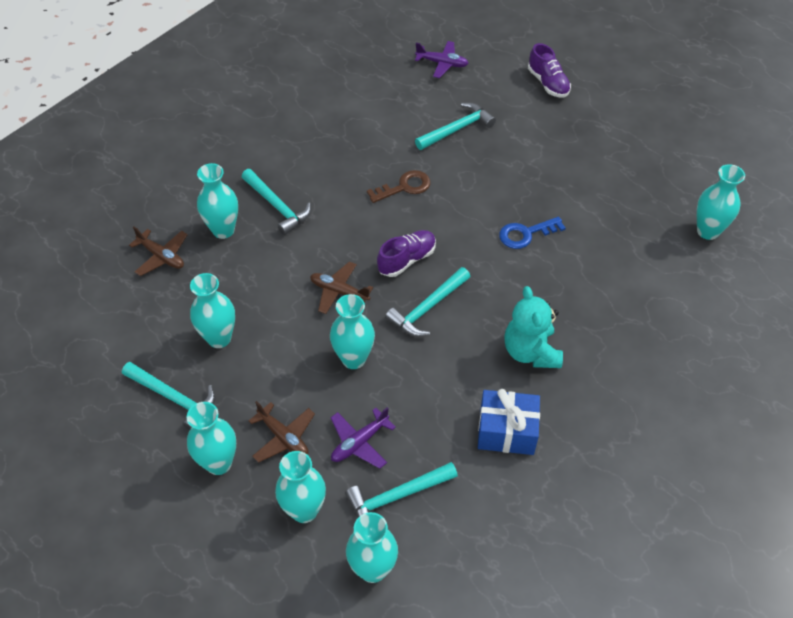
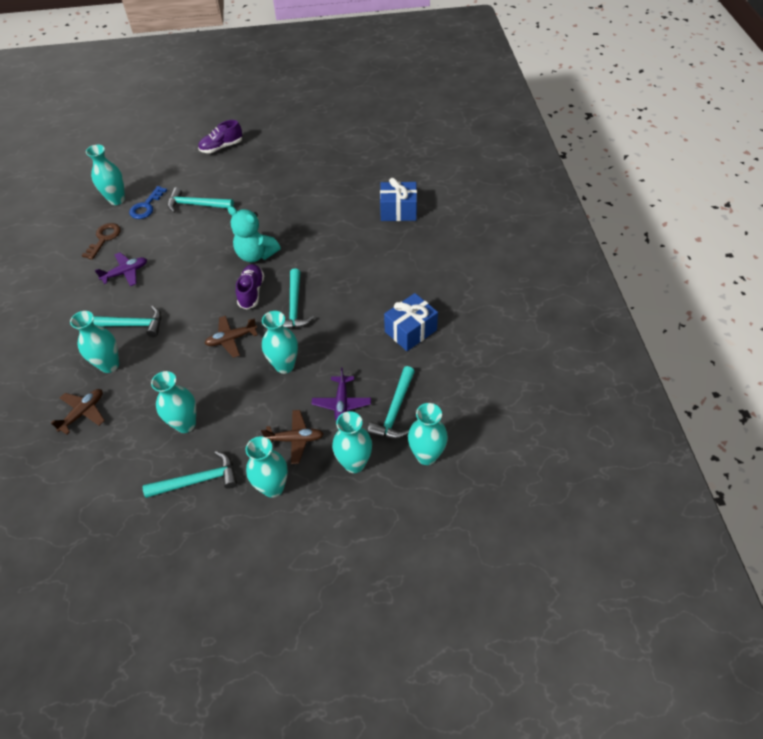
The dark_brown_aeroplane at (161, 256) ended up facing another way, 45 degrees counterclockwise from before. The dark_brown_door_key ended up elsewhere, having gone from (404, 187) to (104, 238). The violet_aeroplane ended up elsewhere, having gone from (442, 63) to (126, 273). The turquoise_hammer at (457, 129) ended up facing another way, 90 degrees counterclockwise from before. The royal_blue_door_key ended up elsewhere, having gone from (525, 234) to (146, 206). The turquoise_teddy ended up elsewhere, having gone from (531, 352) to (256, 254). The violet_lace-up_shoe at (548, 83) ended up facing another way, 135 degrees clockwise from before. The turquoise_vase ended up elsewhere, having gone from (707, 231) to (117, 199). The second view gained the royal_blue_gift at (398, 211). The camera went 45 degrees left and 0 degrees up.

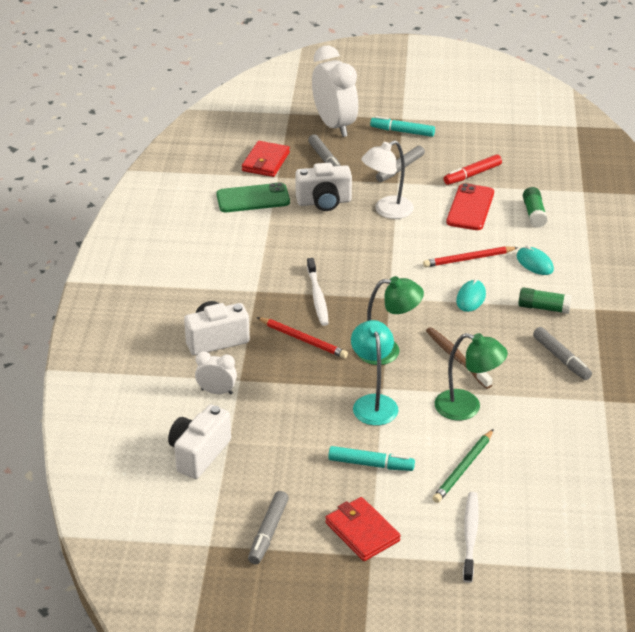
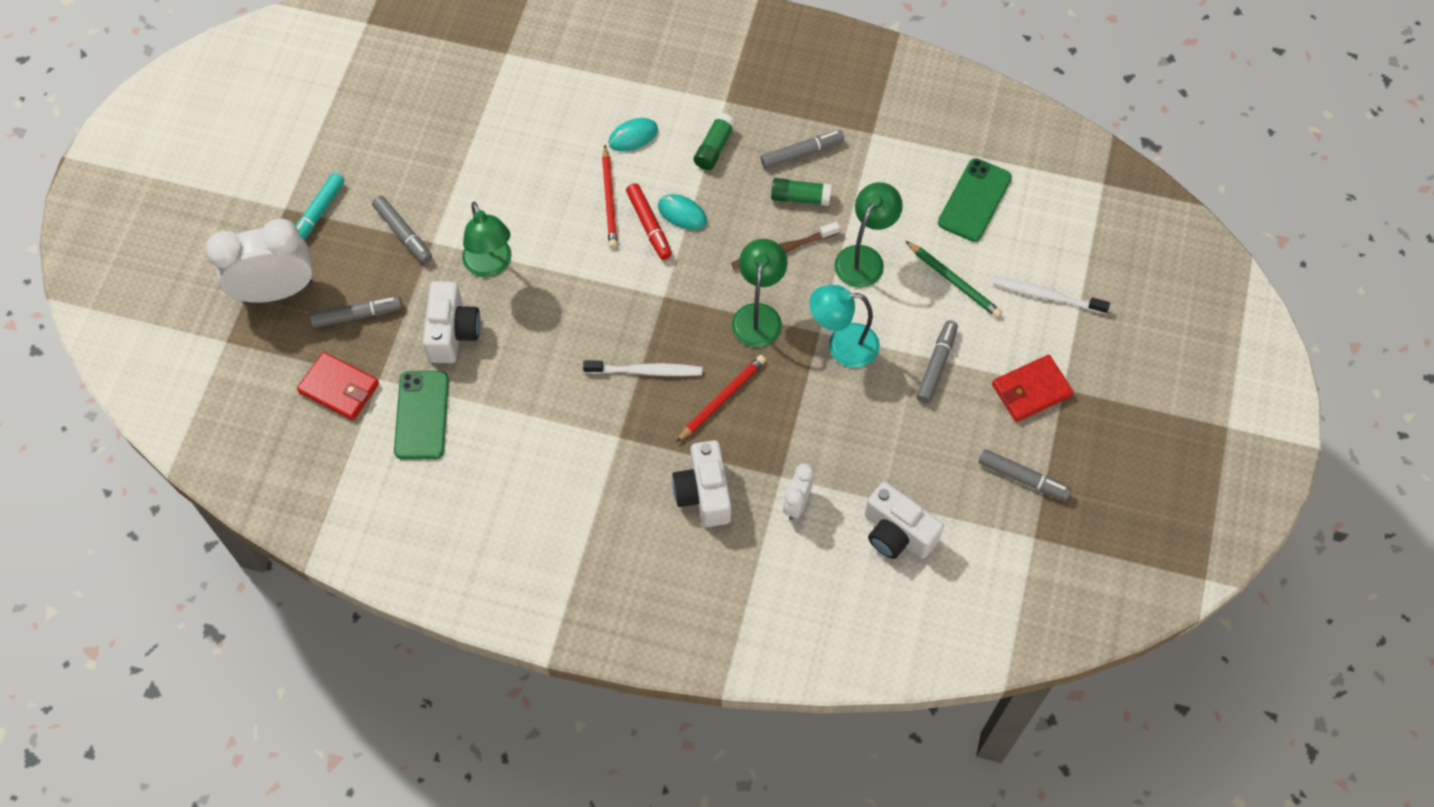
What was the turquoise_felt_pen at (371, 464) turned into the grey_felt_pen at (936, 365). What was the snow-white_reading_lamp at (387, 211) turned into the leaf-green_reading_lamp at (490, 265). The red_felt_pen ended up elsewhere, having gone from (472, 175) to (649, 225). The second view lost the red_mobile_phone at (470, 207). The leaf-green_stick_of_glue ended up elsewhere, having gone from (534, 214) to (800, 198). The second view gained the leaf-green_mobile_phone at (974, 200). The camera went 80 degrees left and 25 degrees up.

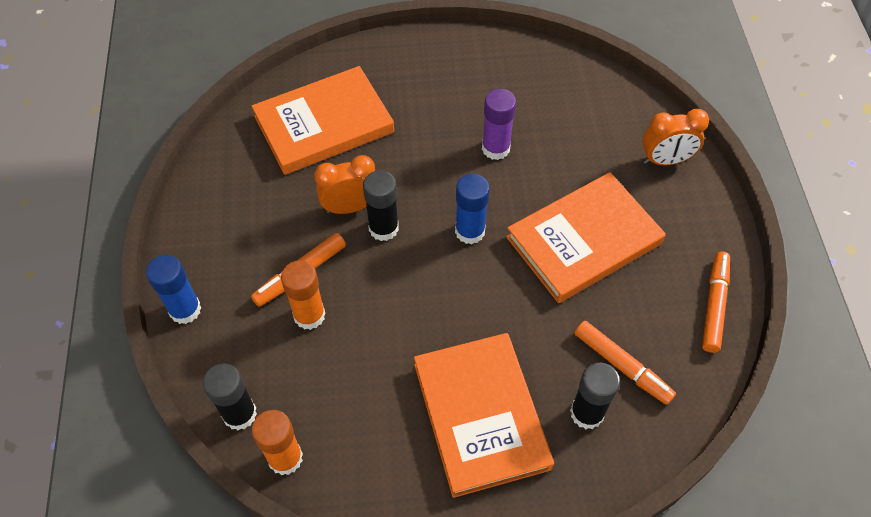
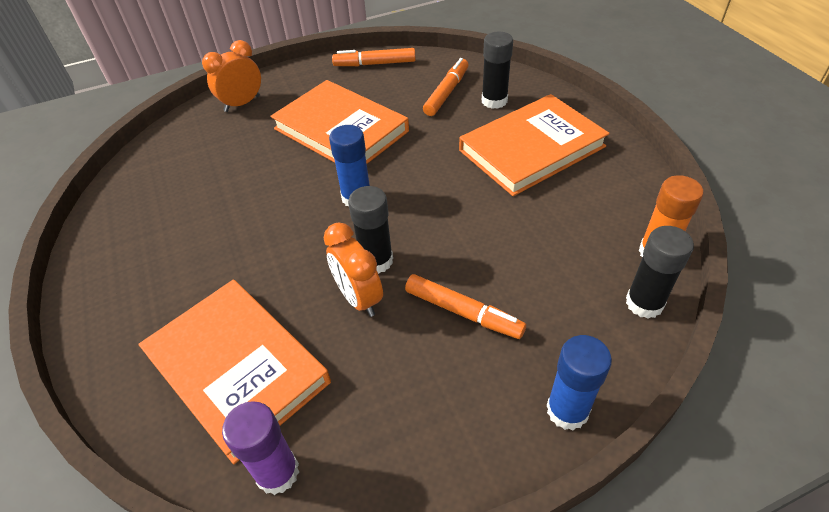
The second view lost the bright_orange_stick_of_glue at (309, 315). The violet_stick_of_glue ended up elsewhere, having gone from (495, 148) to (277, 472). The bright_orange_bedside_clock at (665, 160) ended up facing another way, 105 degrees counterclockwise from before. The camera went 105 degrees left and 10 degrees down.

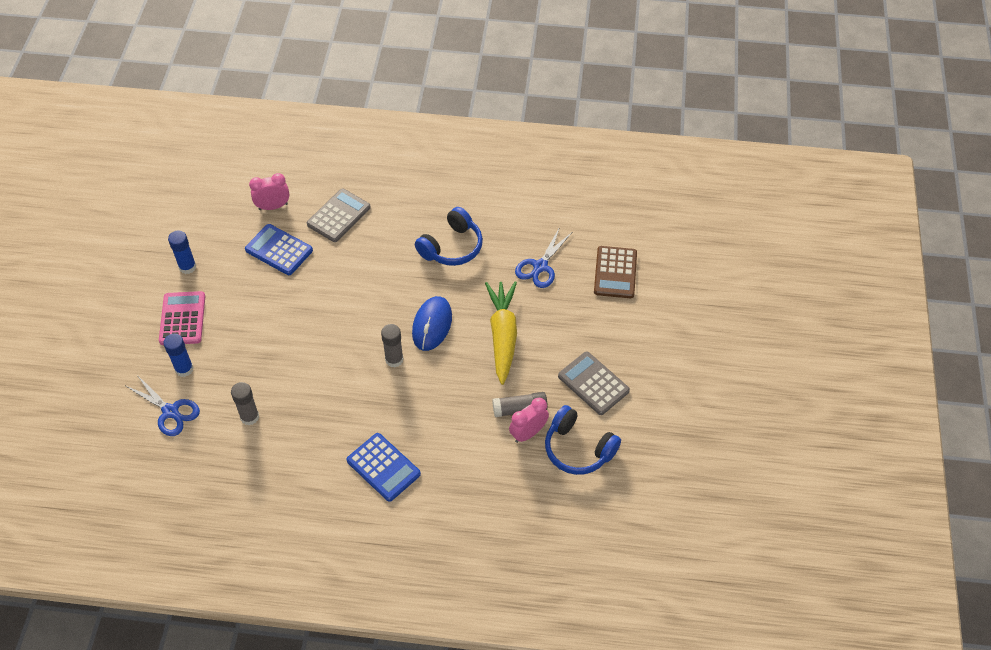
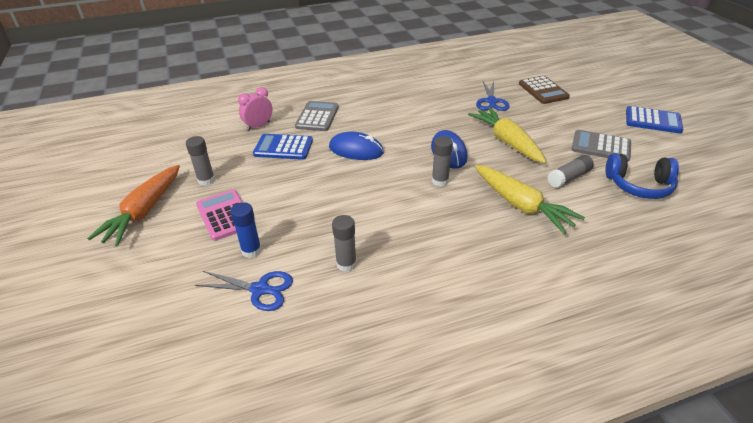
What was the royal_blue_stick_of_glue at (187, 267) turned into the grey_stick_of_glue at (206, 180). The royal_blue_adding_machine ended up elsewhere, having gone from (383, 467) to (653, 121). The second view lost the royal_blue_headset at (451, 247). The second view lost the rose-pink_bedside_clock at (528, 433). The second view gained the bright_orange_toy_carrot at (143, 212). The second view gained the royal_blue_PC_mouse at (356, 150). The second view gained the bright_yellow_toy_carrot at (521, 206). The camera went 25 degrees left and 15 degrees down.

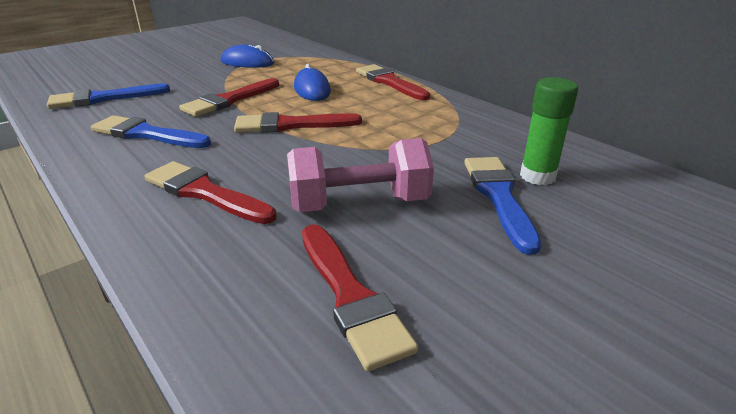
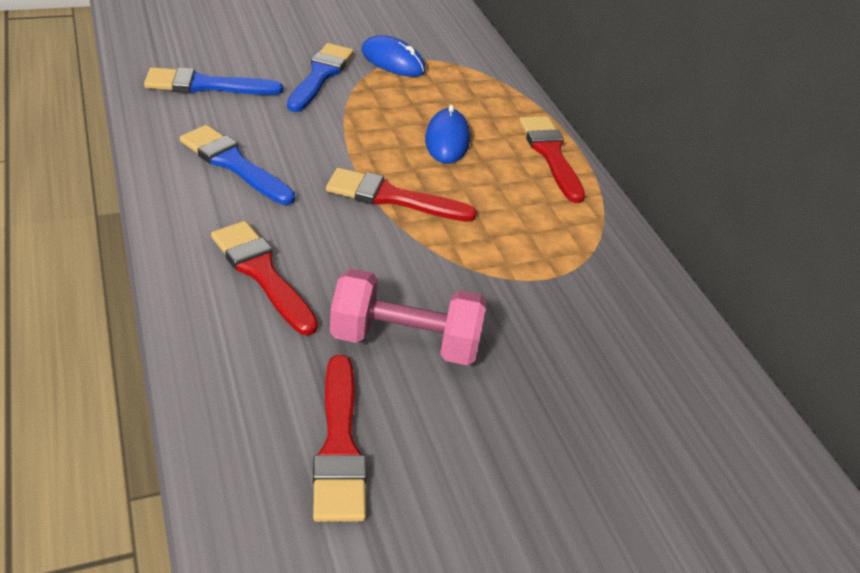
The second view lost the red_paint_brush at (229, 100). The royal_blue_paint_brush ended up elsewhere, having gone from (499, 197) to (320, 75). The second view lost the leaf-green_stick_of_glue at (537, 176). The camera went 15 degrees right and 10 degrees up.

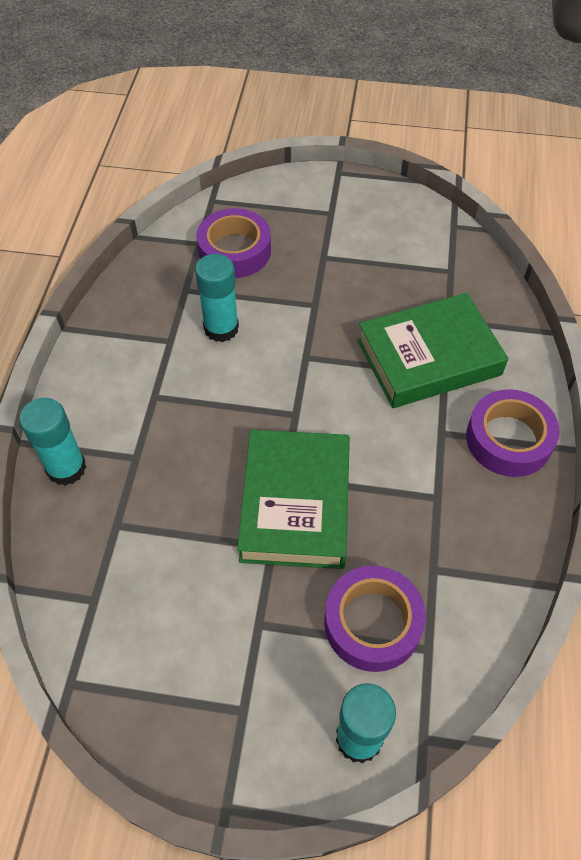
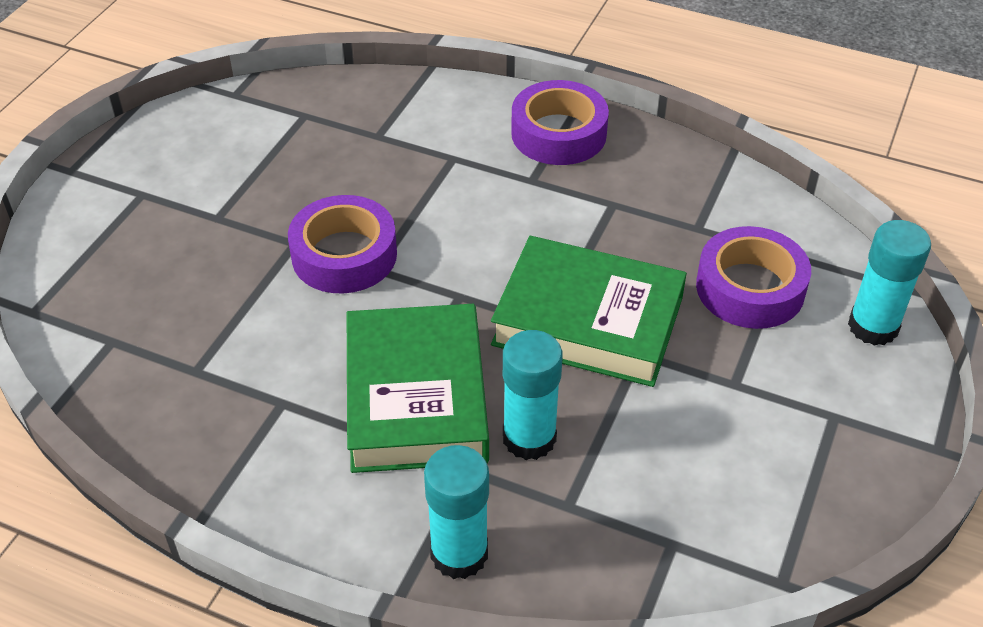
The turquoise_stick_of_glue ended up elsewhere, having gone from (221, 328) to (529, 438). The violet_tape ended up elsewhere, having gone from (234, 251) to (344, 255). The leaf-green_book ended up elsewhere, having gone from (428, 357) to (416, 397). The camera went 75 degrees left and 10 degrees down.

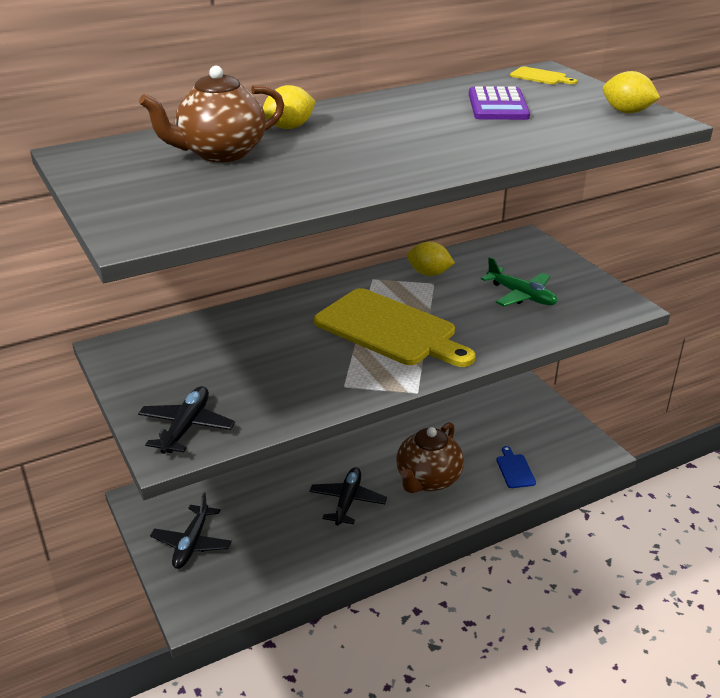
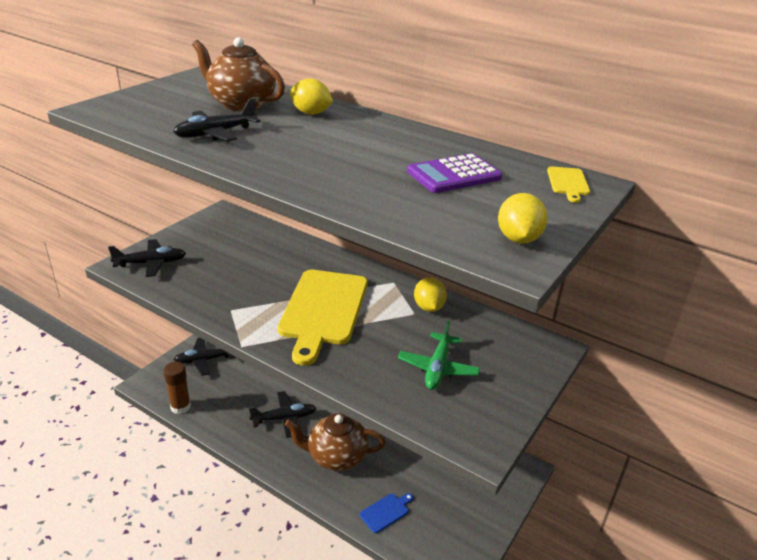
The second view gained the dark_brown_stick_of_glue at (180, 407). The second view gained the black_aeroplane at (215, 133). The camera went 60 degrees right and 0 degrees up.

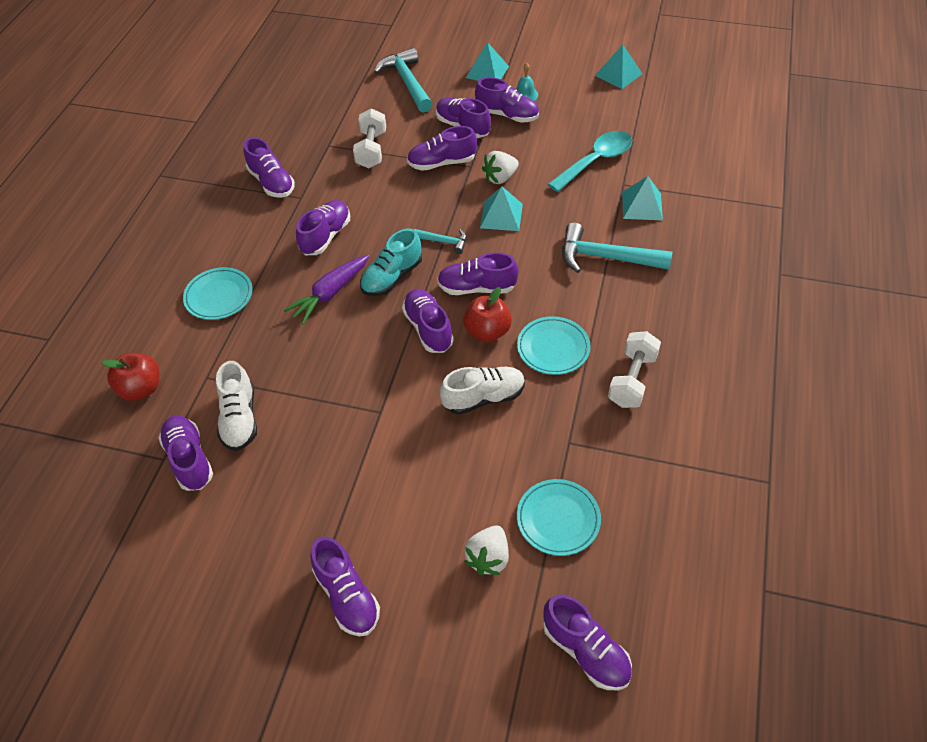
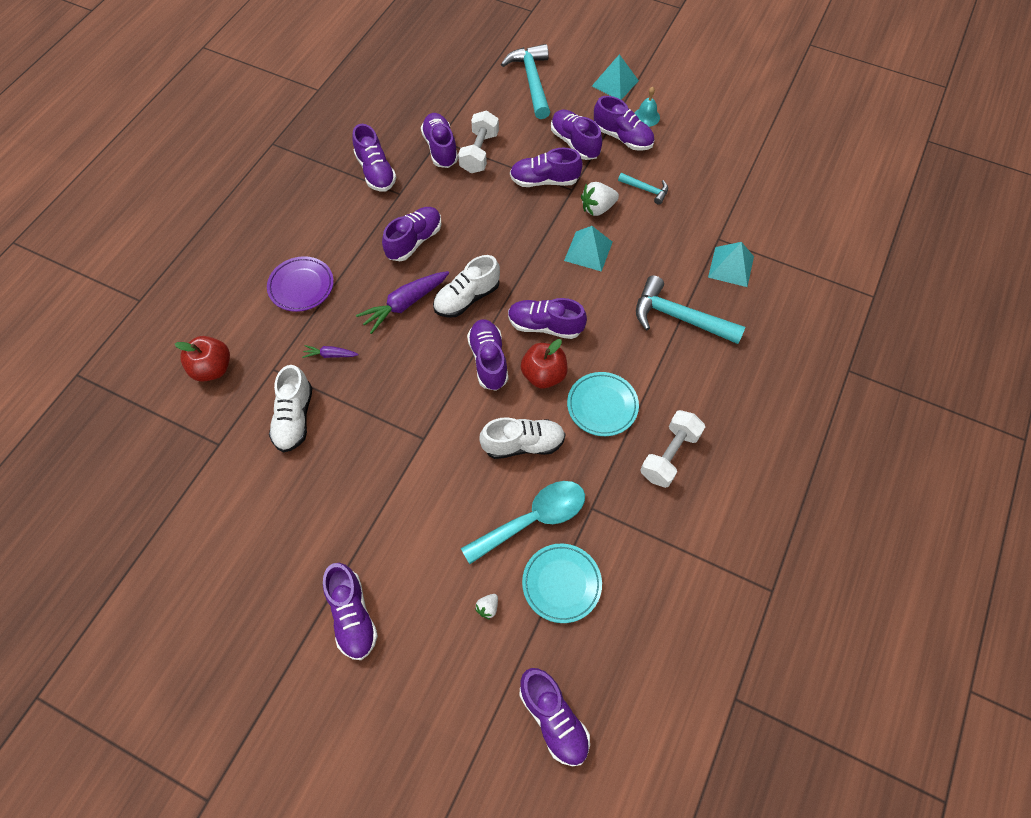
The violet_lace-up_shoe ended up elsewhere, having gone from (189, 459) to (440, 148). What was the turquoise_flat_dish at (219, 296) turned into the violet_flat_dish at (301, 286). What was the turquoise_lace-up_shoe at (392, 277) turned into the snow-white_lace-up_shoe at (467, 298). The turquoise_hammer ended up elsewhere, having gone from (444, 242) to (646, 190). The size of the snow-white_berry at (488, 558) changed by a factor of 0.53. The turquoise_teaspoon ended up elsewhere, having gone from (596, 161) to (533, 519). The second view lost the turquoise_solid_pyramid at (618, 74). The second view gained the violet_toy_carrot at (330, 355). The camera went 10 degrees right and 10 degrees up.

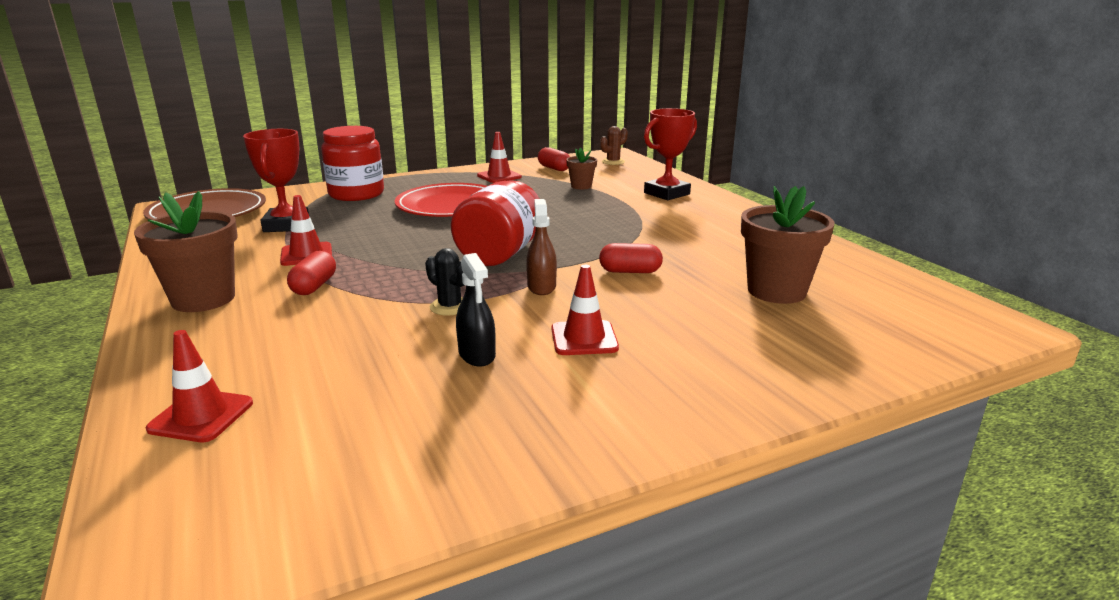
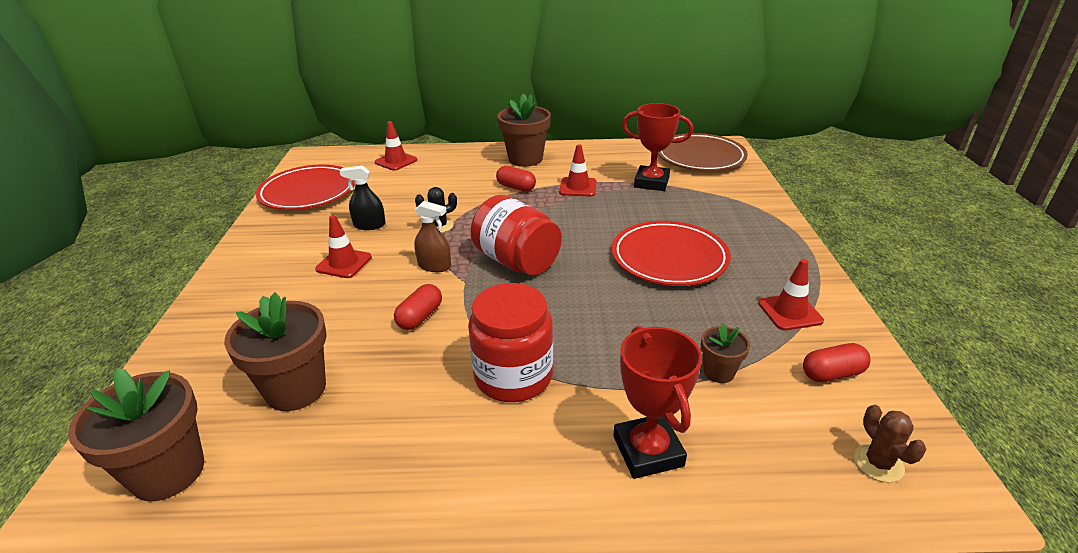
The red_preserve_jar ended up elsewhere, having gone from (356, 194) to (513, 376). The second view gained the dark_brown_potted_plant at (168, 472). The second view gained the red_flat_dish at (308, 192). The camera went 115 degrees right and 10 degrees up.

